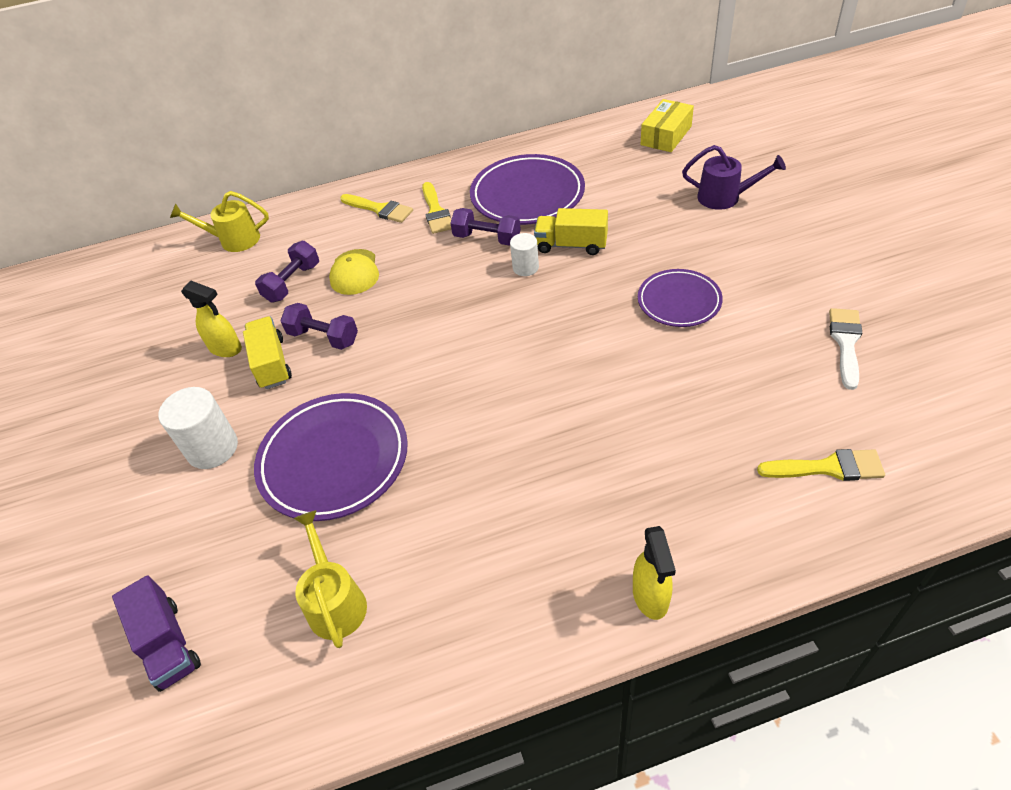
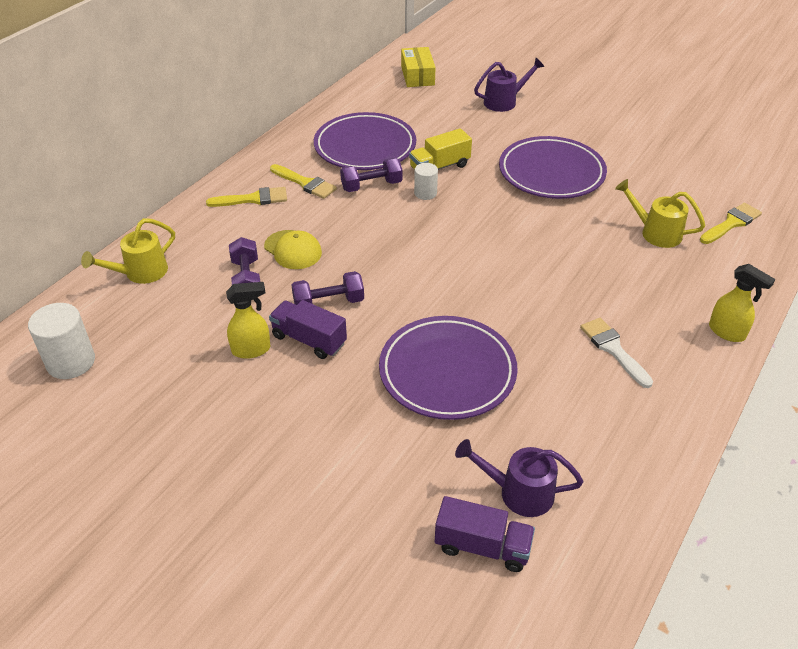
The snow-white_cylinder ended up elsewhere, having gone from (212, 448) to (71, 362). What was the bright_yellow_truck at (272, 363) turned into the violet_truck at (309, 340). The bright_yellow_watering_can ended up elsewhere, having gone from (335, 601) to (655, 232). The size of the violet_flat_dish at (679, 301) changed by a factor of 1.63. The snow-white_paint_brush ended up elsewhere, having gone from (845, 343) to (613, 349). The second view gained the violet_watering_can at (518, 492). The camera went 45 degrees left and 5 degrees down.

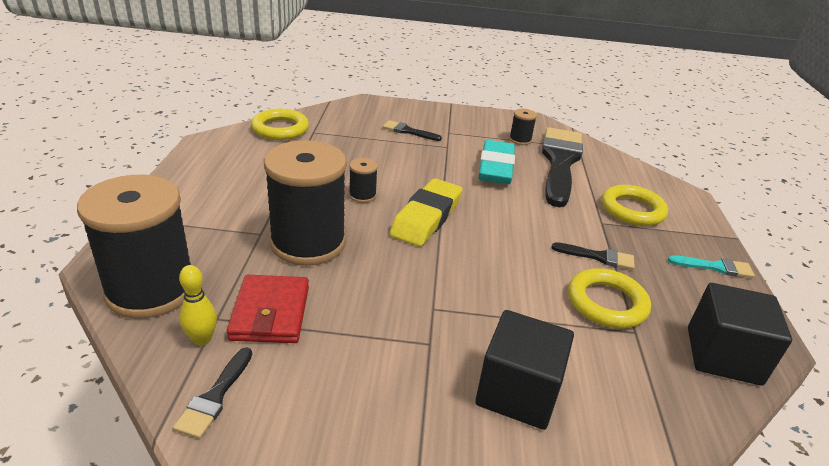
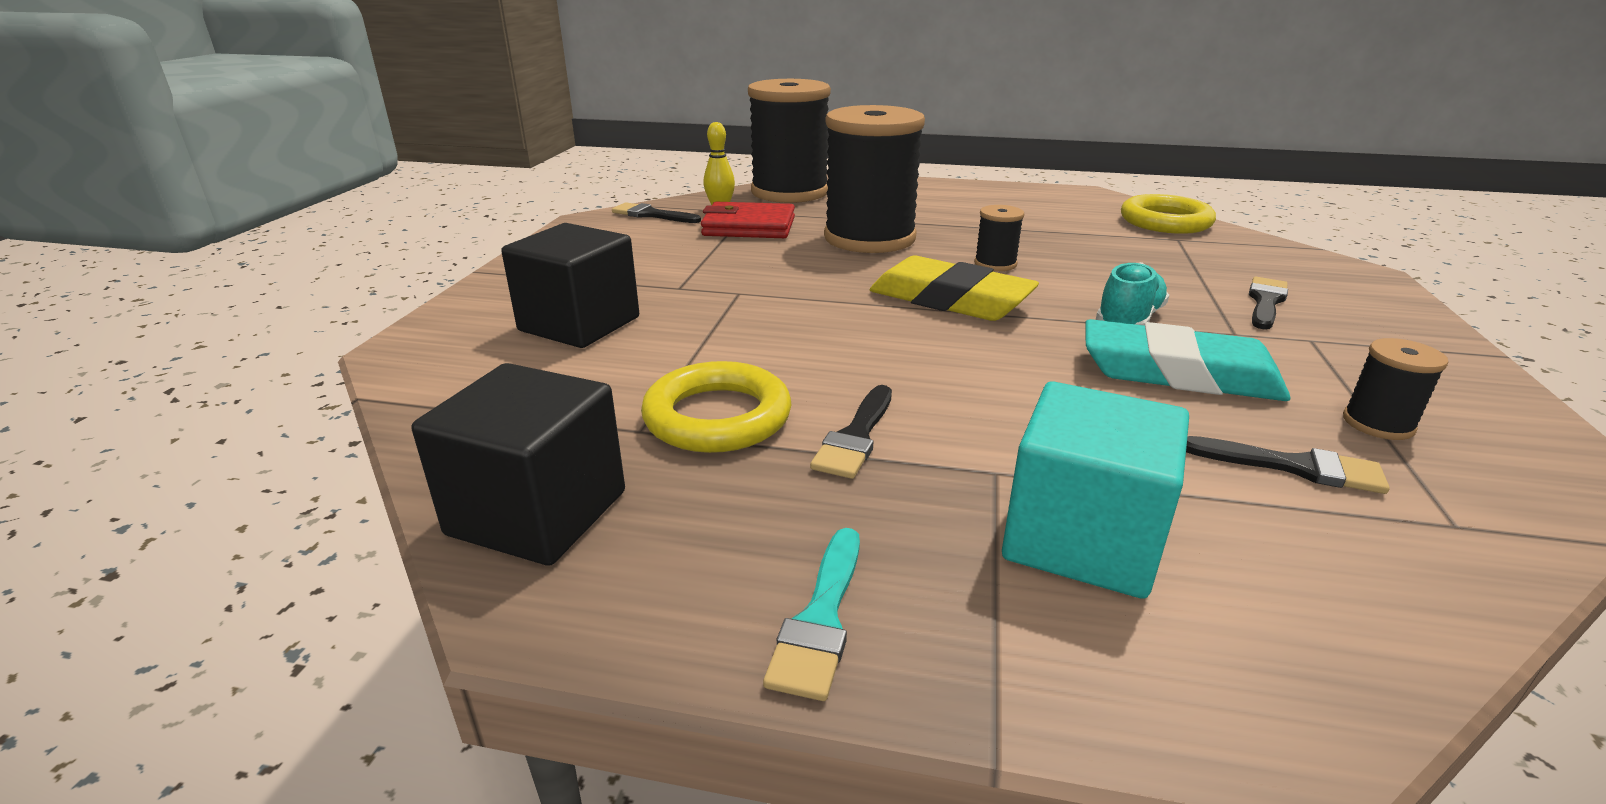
The size of the black_paint_brush at (560, 162) changed by a factor of 0.43. Where the bright_yellow_ring stood at (632, 210), the turquoise_block came to stand at (1081, 539). The second view gained the turquoise_lace-up_shoe at (1128, 320). The camera went 100 degrees right and 5 degrees down.

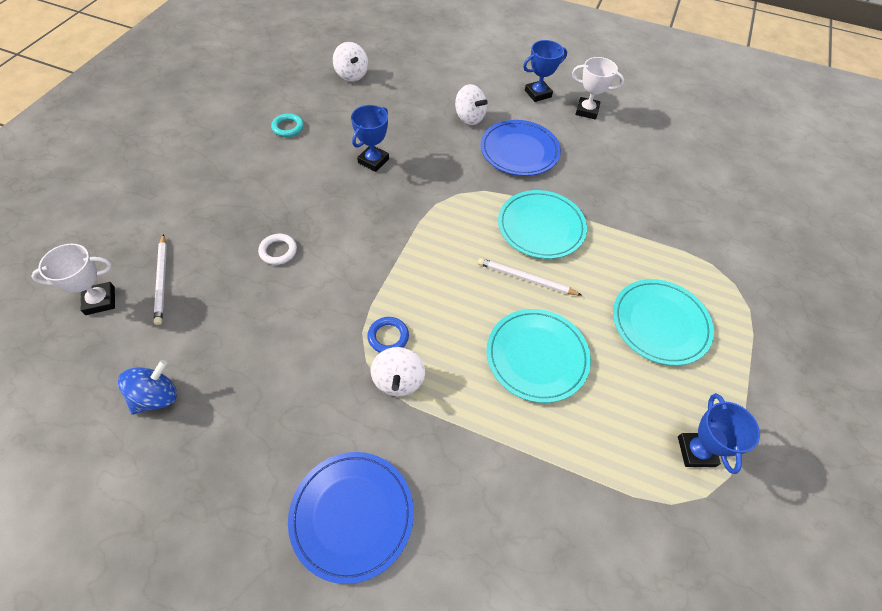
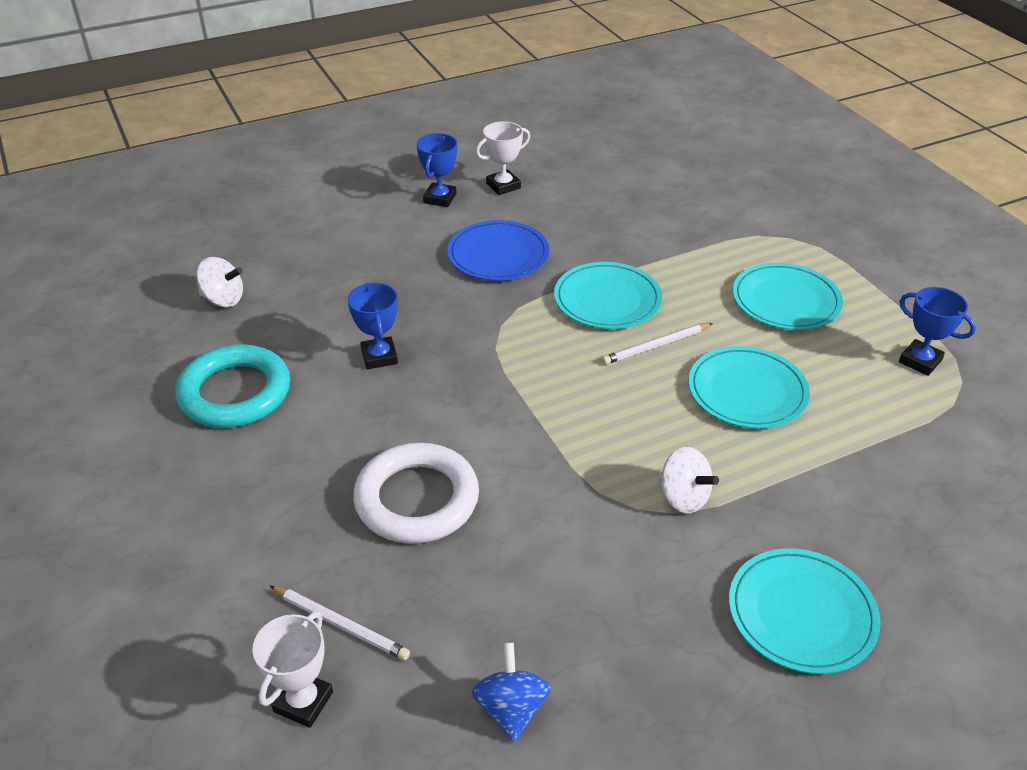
The size of the snow-white_ring at (278, 251) changed by a factor of 2.33. The size of the turquoise_ring at (288, 127) changed by a factor of 2.33. What was the royal_blue_flat_dish at (352, 515) turned into the turquoise_flat_dish at (801, 613). The second view lost the royal_blue_ring at (388, 337). The second view lost the snow-white_spinning_top at (469, 117). The camera went 45 degrees left and 15 degrees down.

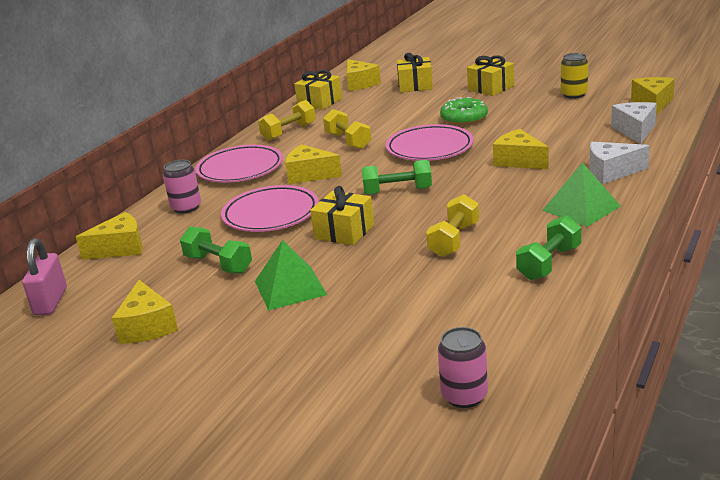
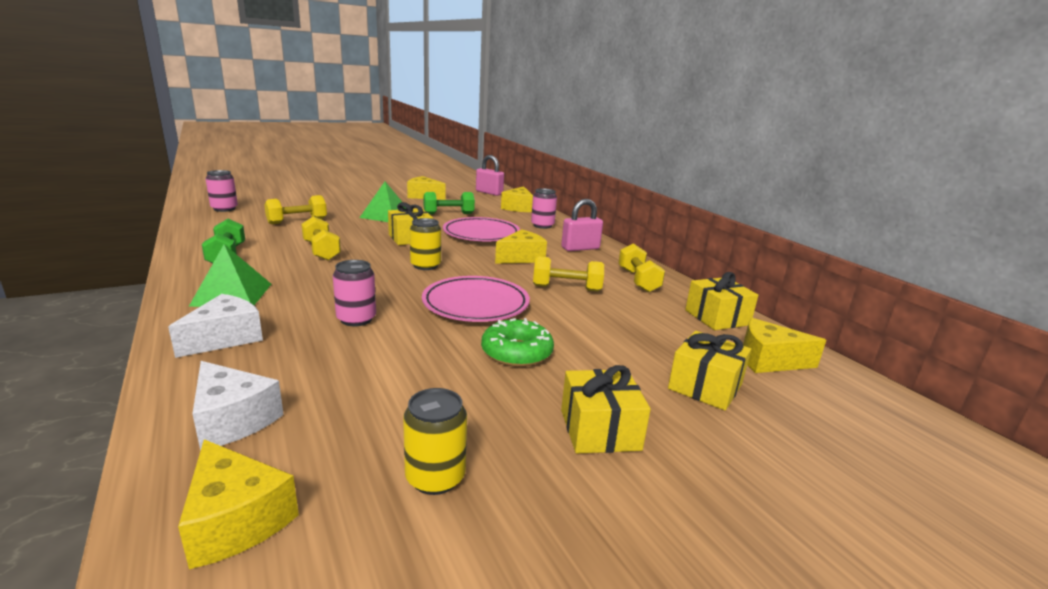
Where the rose-pink_flat_dish stood at (240, 169), the rose-pink_lock came to stand at (580, 248). Where the leaf-green_dumbbell stood at (397, 191), the bright_yellow_can came to stand at (425, 265). Where the bright_yellow_piece_of_cheese stood at (518, 161), the rose-pink_can came to stand at (356, 319). The second view gained the bright_yellow_dumbbell at (297, 221). The camera went 120 degrees right and 5 degrees down.

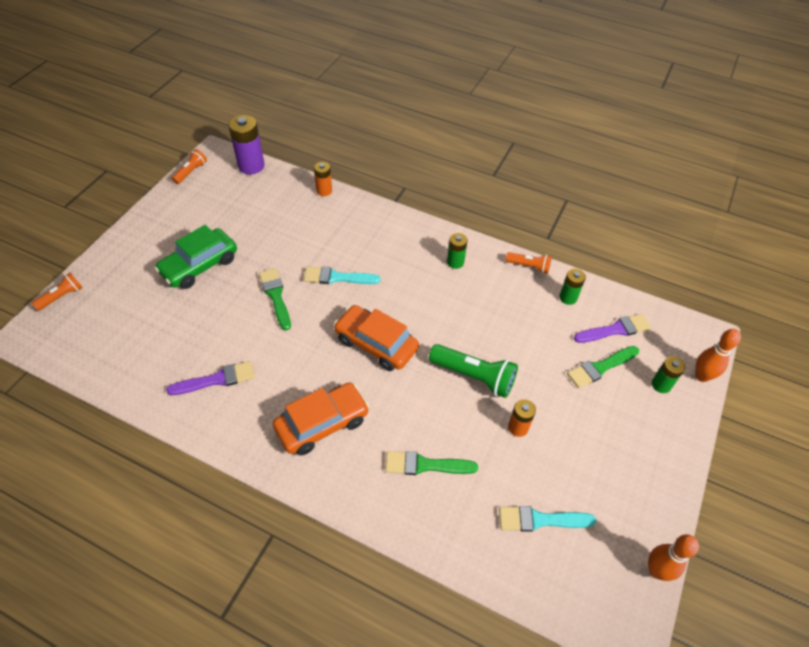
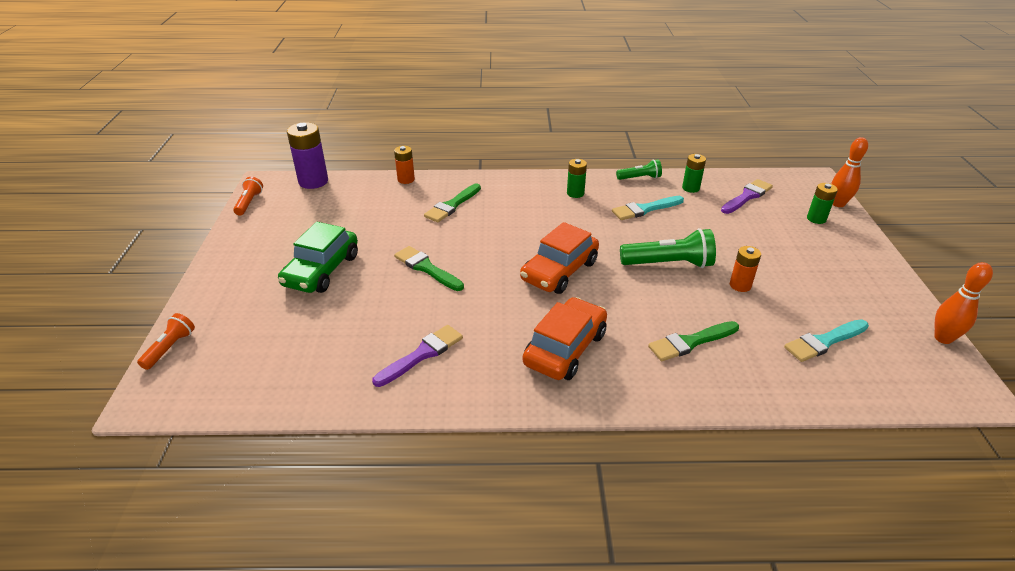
The turquoise_paint_brush ended up elsewhere, having gone from (337, 277) to (645, 209). The bright_orange_automobile at (376, 344) ended up facing another way, 60 degrees counterclockwise from before. What was the bright_orange_pocket_torch at (529, 266) turned into the leaf-green_pocket_torch at (639, 178). The leaf-green_paint_brush ended up elsewhere, having gone from (600, 367) to (452, 205). The camera went 25 degrees left and 15 degrees down.

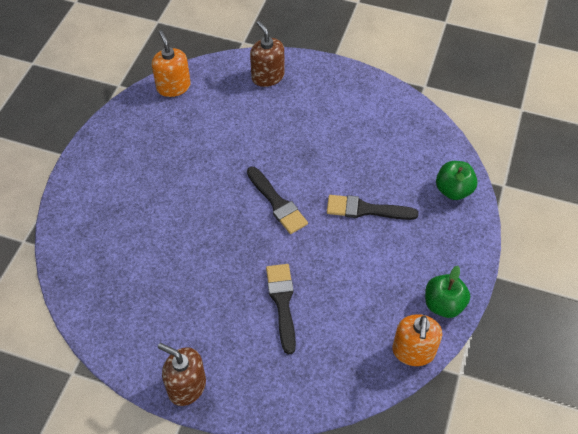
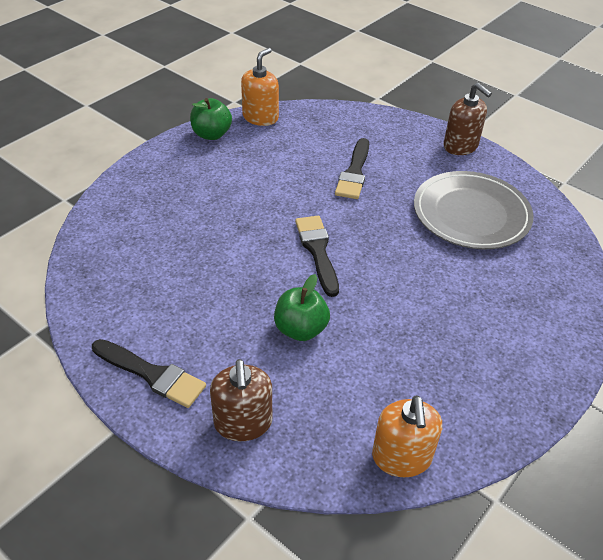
The black_paint_brush ended up elsewhere, having gone from (366, 210) to (152, 374). The leaf-green_apple ended up elsewhere, having gone from (453, 190) to (301, 329). The second view gained the grey_flat_dish at (471, 214). The camera went 160 degrees left and 10 degrees down.

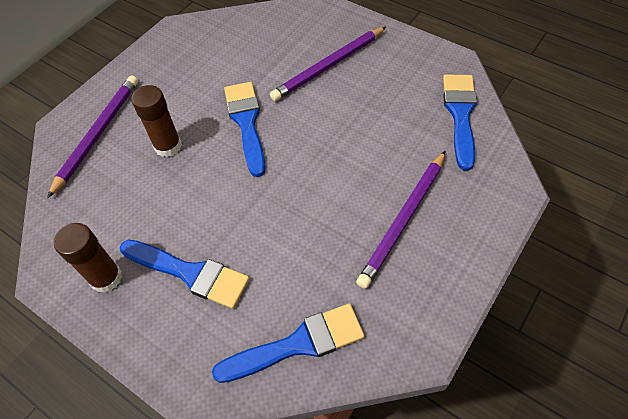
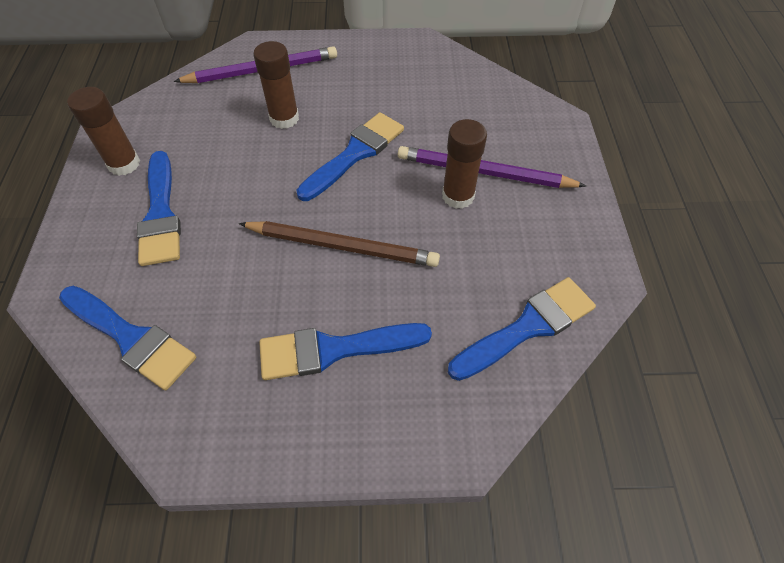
Where the violet_pencil stood at (404, 220), the royal_blue_paint_brush came to stand at (334, 349). The second view gained the dark_brown_pencil at (342, 246). The second view gained the dark_brown_stick_of_glue at (458, 196). The camera went 50 degrees right and 0 degrees up.

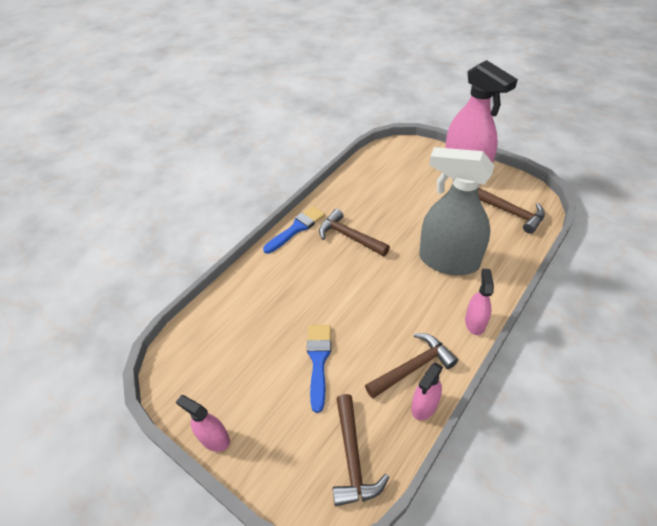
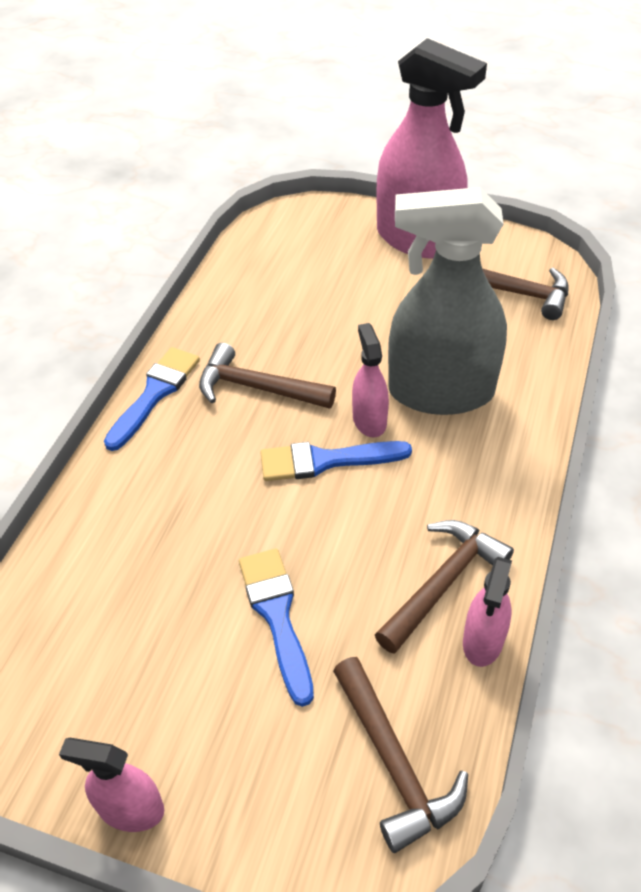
The rose-pink_spray_cleaner ended up elsewhere, having gone from (475, 322) to (369, 420). The second view gained the royal_blue_paint_brush at (326, 461). The camera went 20 degrees left and 0 degrees up.

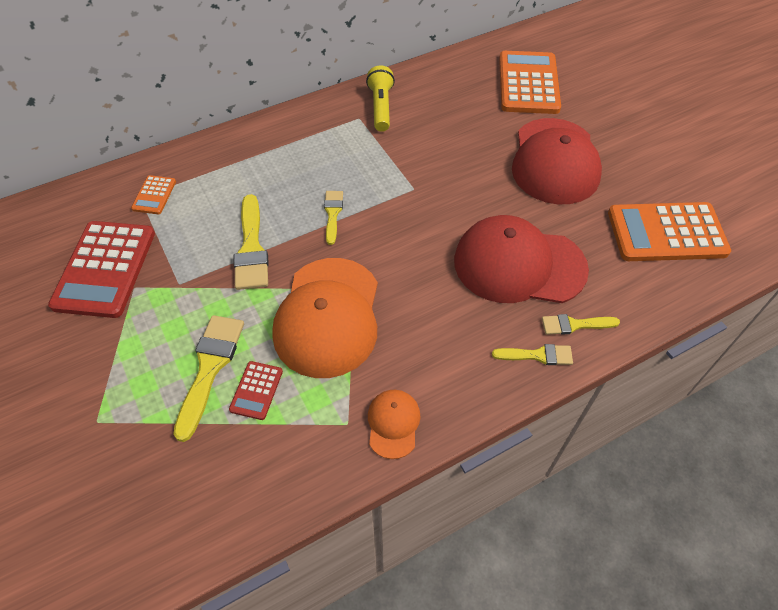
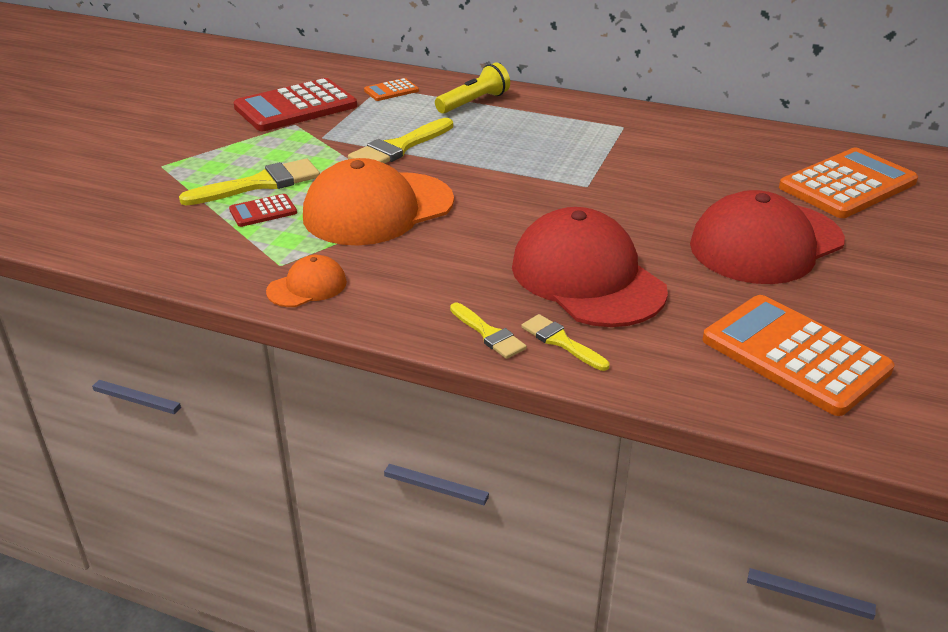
The second view lost the bright_yellow_paint_brush at (333, 214). The bright_yellow_pocket_torch ended up elsewhere, having gone from (381, 107) to (473, 102). The camera went 50 degrees right and 20 degrees down.

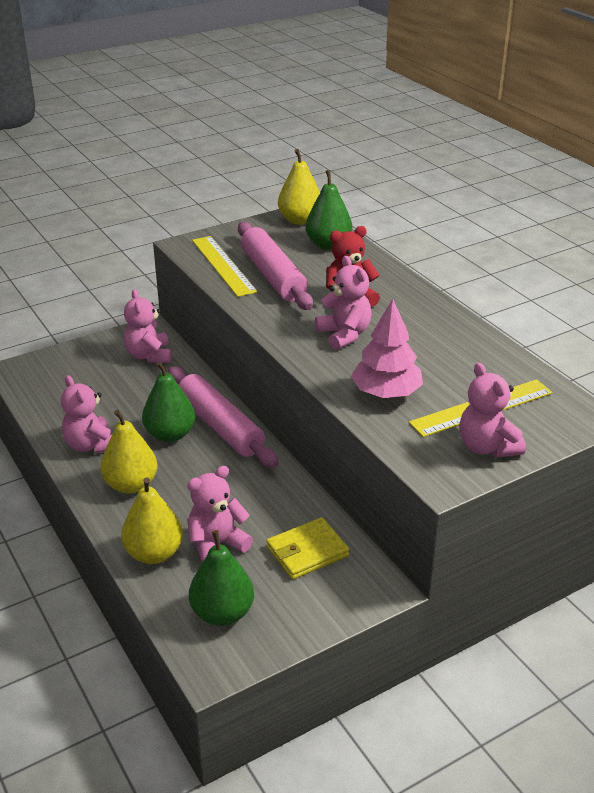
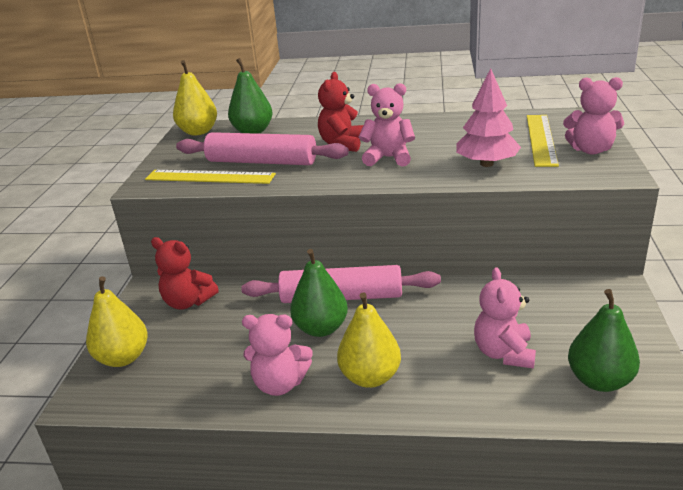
The bright_yellow_pear ended up elsewhere, having gone from (154, 553) to (123, 358). What was the rose-pink_teddy at (149, 355) turned into the red_teddy at (188, 302). The second view lost the bright_yellow_wallet at (307, 551). The camera went 50 degrees left and 5 degrees down.

